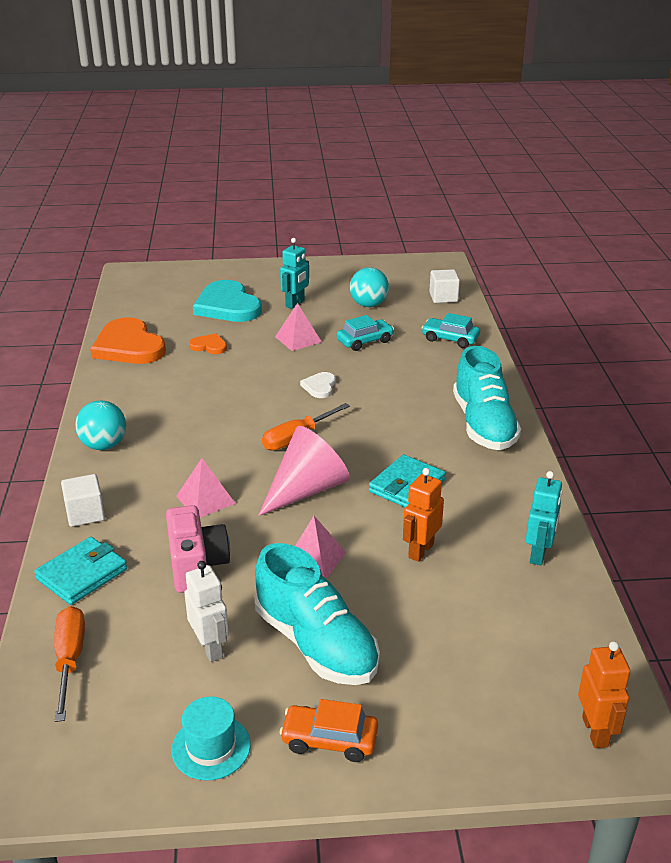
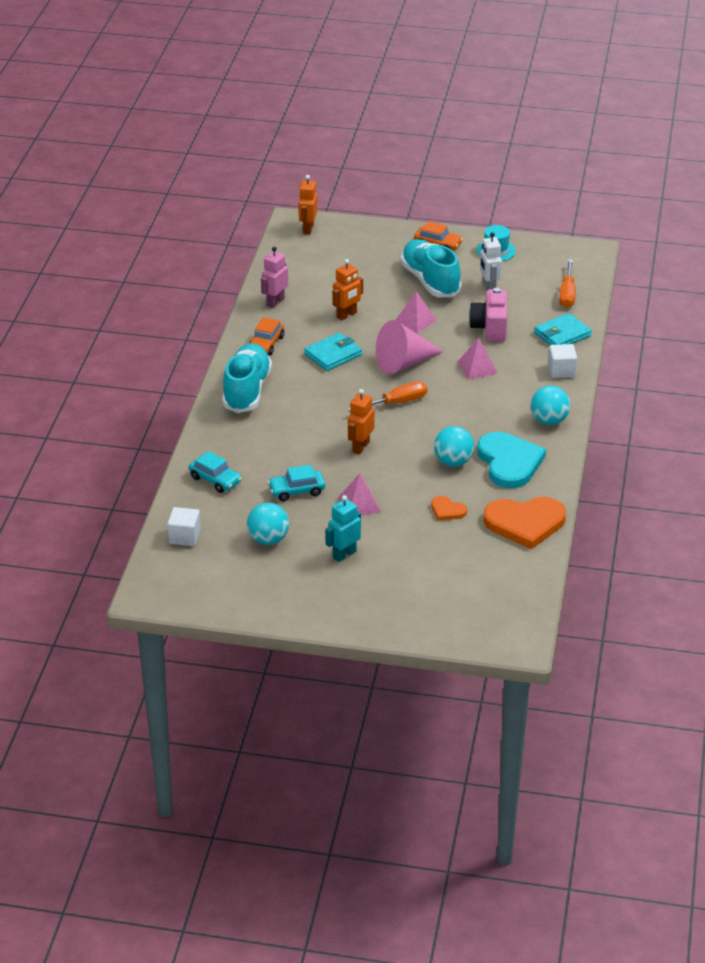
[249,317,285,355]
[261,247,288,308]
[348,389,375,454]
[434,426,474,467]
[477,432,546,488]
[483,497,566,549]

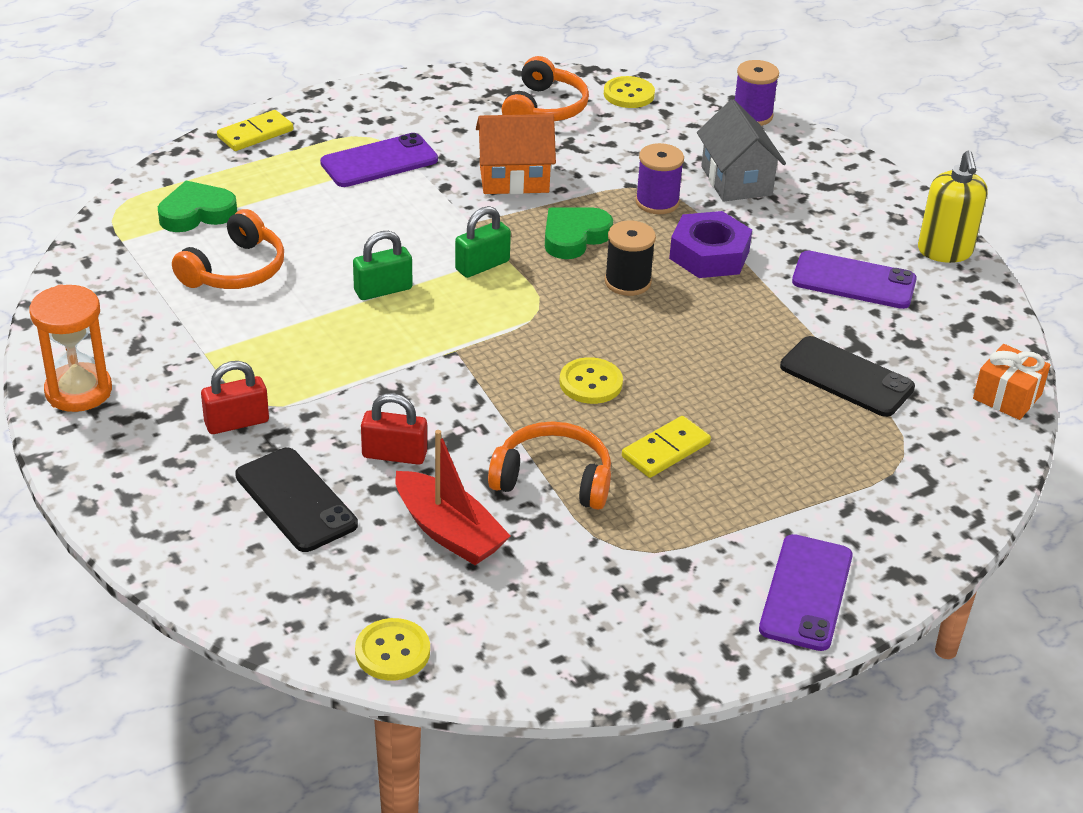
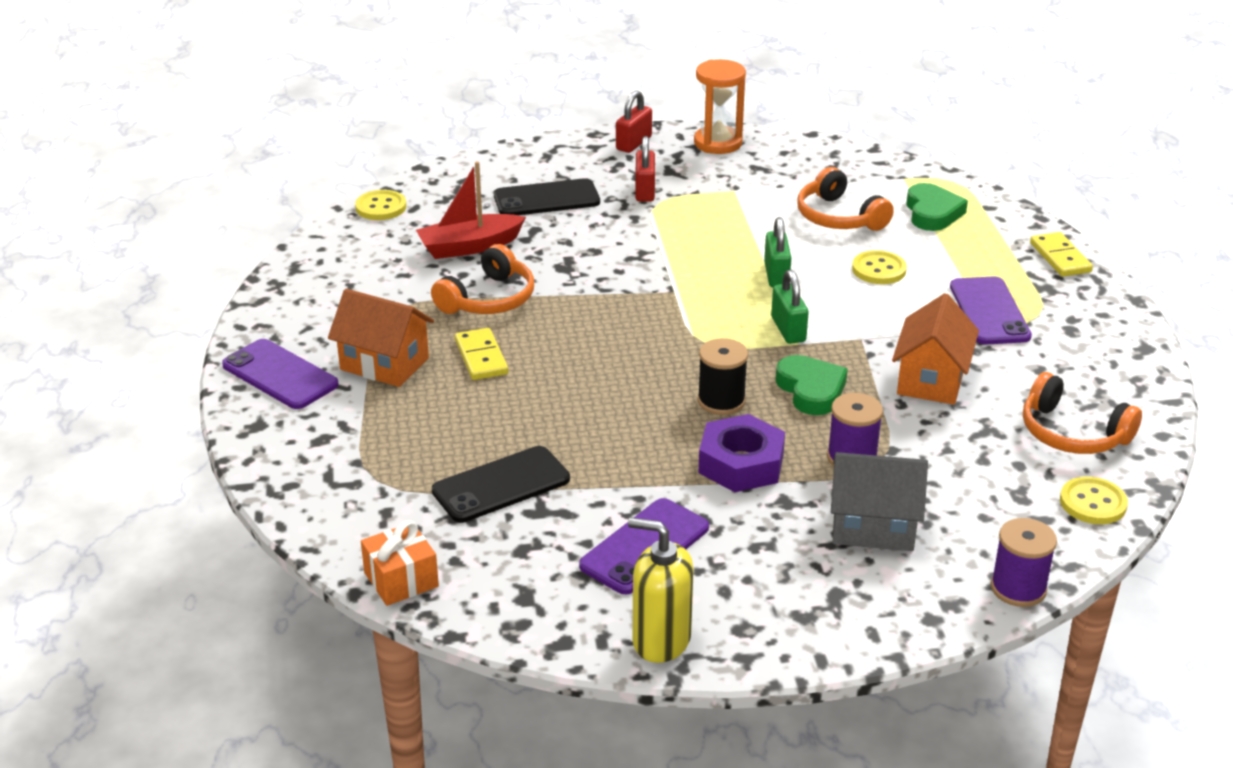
[328,289,434,387]
[616,90,652,153]
[852,250,907,284]

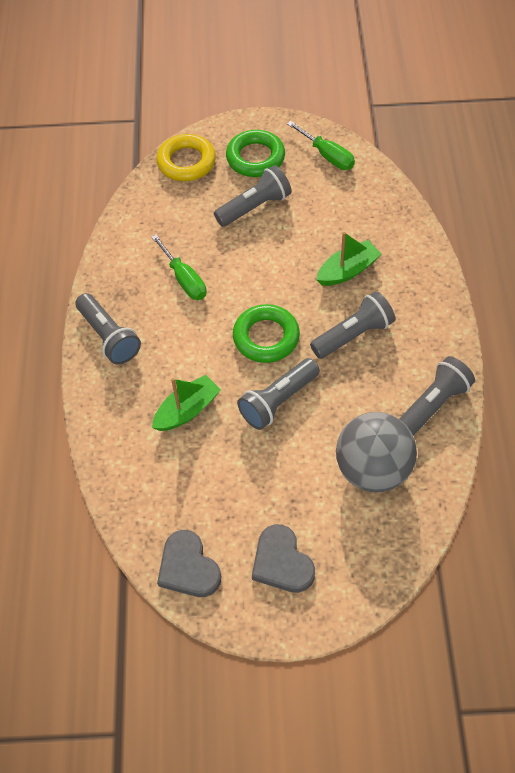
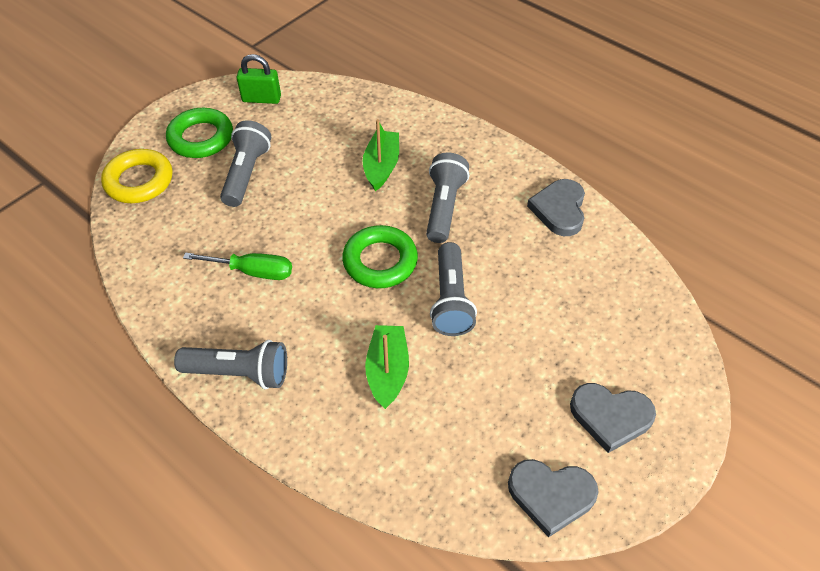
[237,54,281,104]
[527,179,585,236]
[336,412,417,493] (first image)

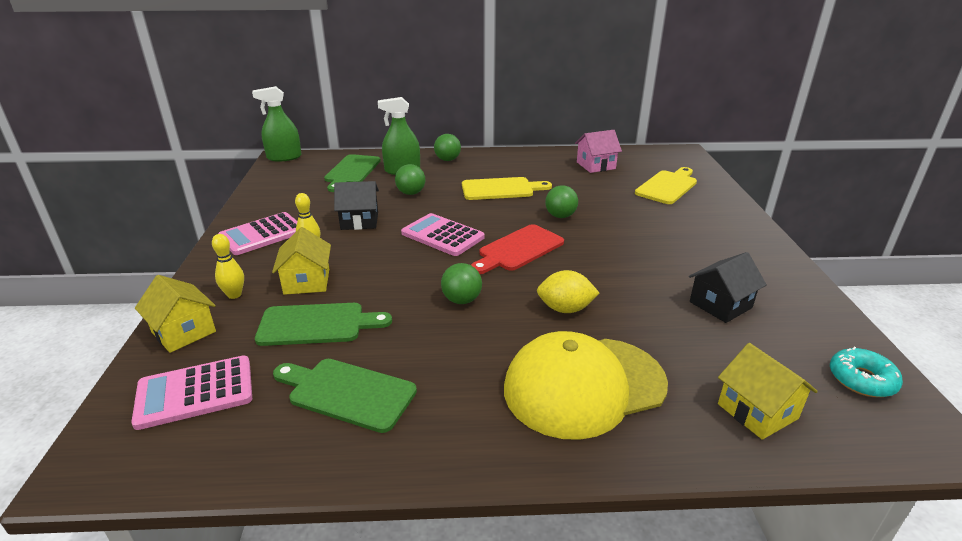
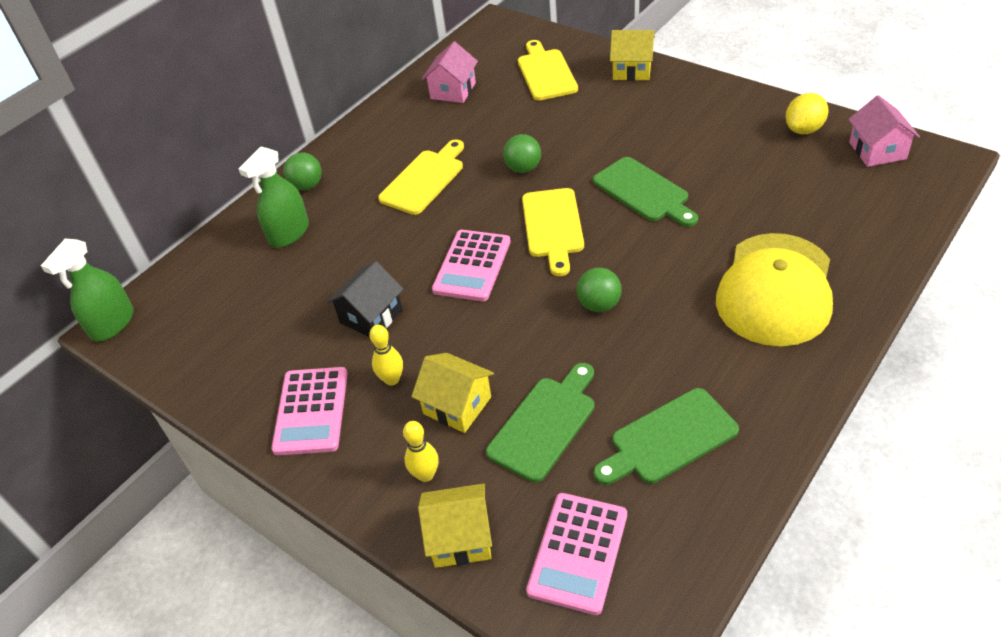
[432,230,511,301]
[522,188,584,276]
[593,157,698,227]
[610,30,655,81]
[786,93,829,134]
[848,95,920,167]
[395,164,425,195] (first image)
[689,252,767,323] (first image)

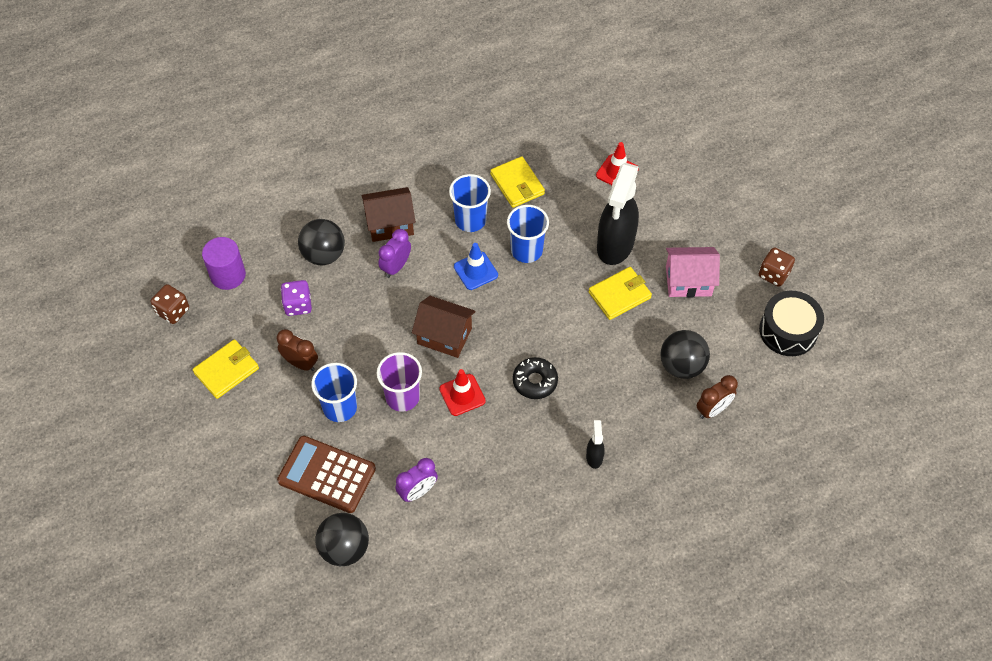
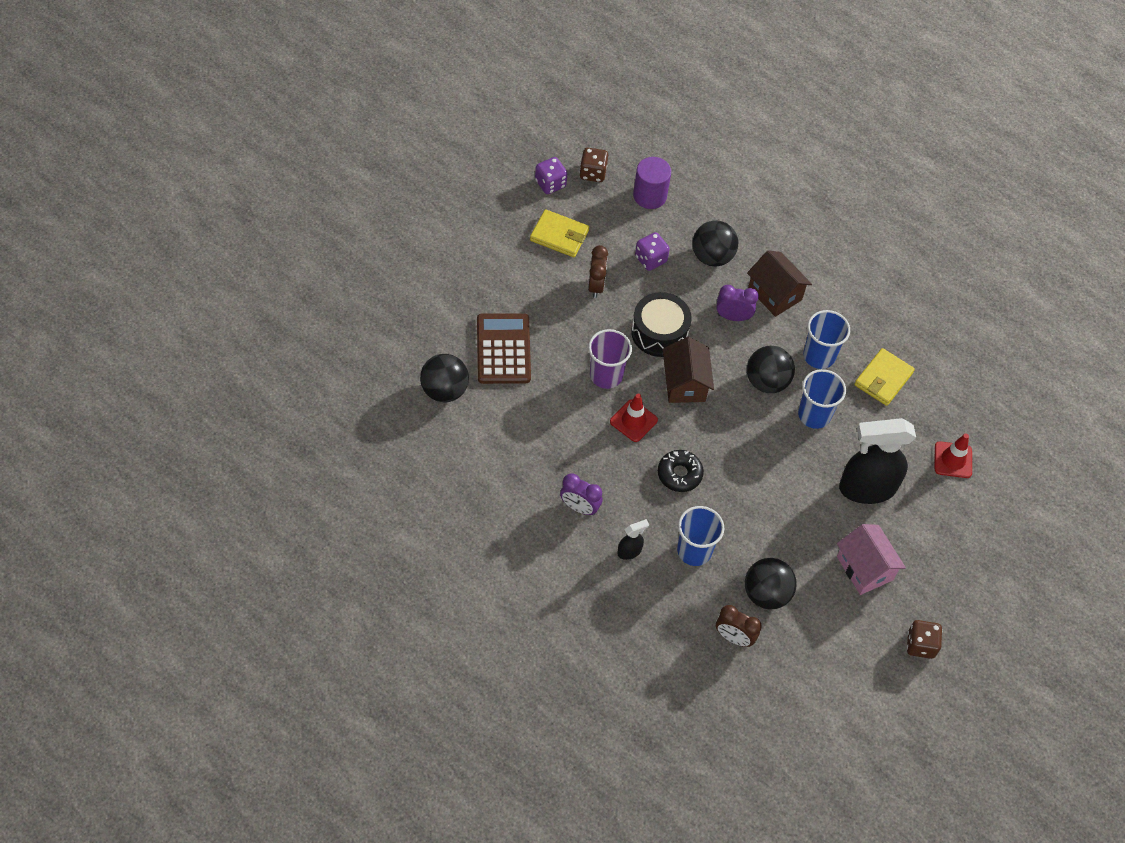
[535,157,568,194]
[560,473,602,516]
[631,292,692,357]
[677,506,724,566]
[747,346,795,393]
[589,267,652,320] (first image)

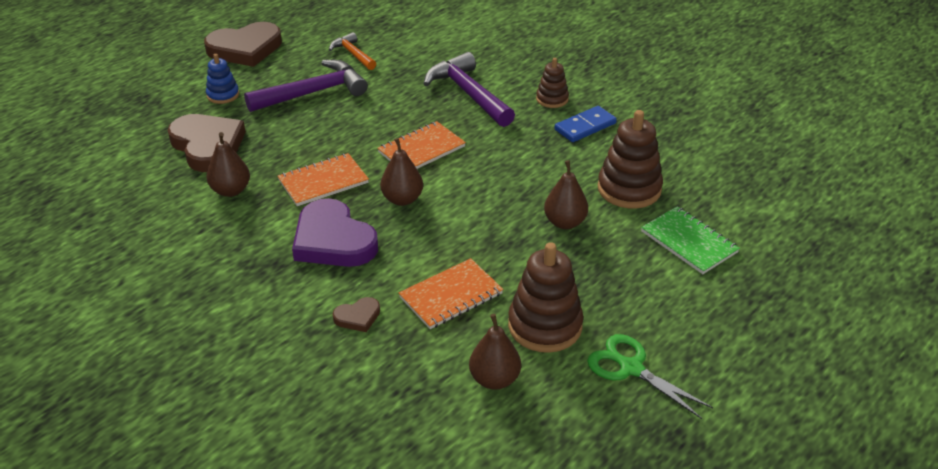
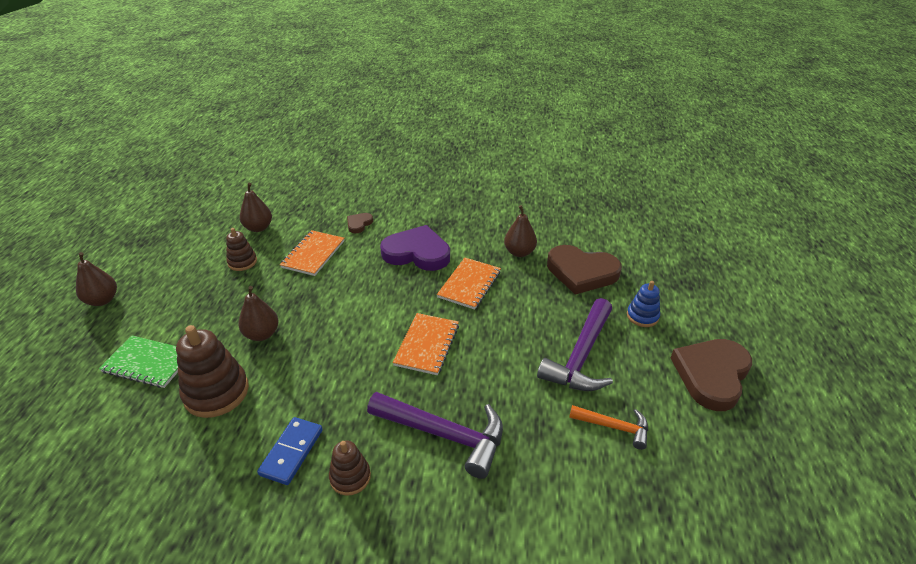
[76,252,117,306]
[226,228,257,271]
[587,334,713,419] (first image)

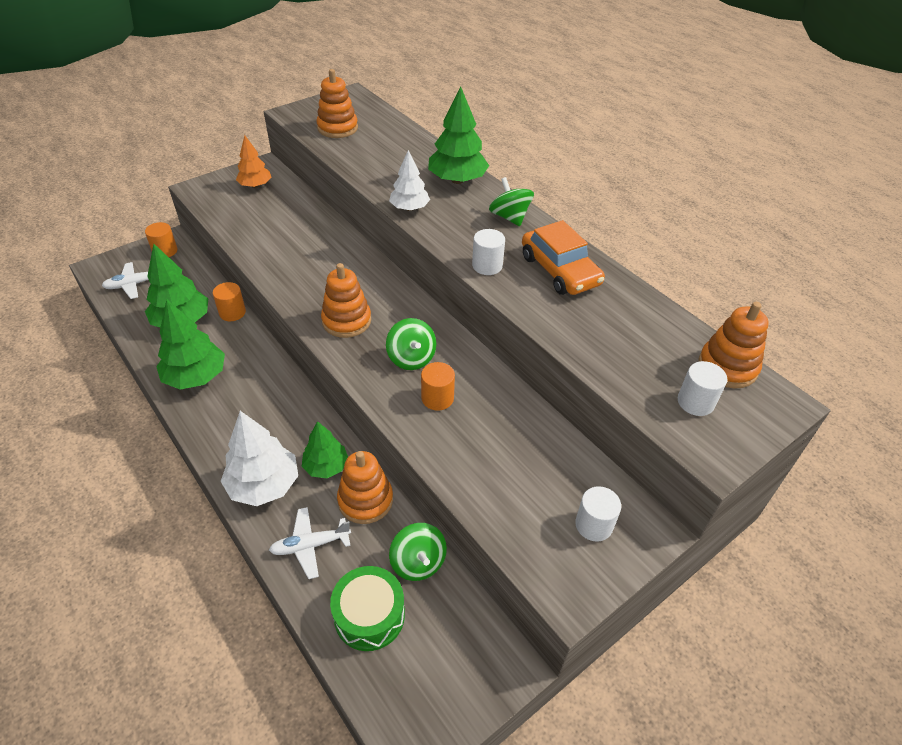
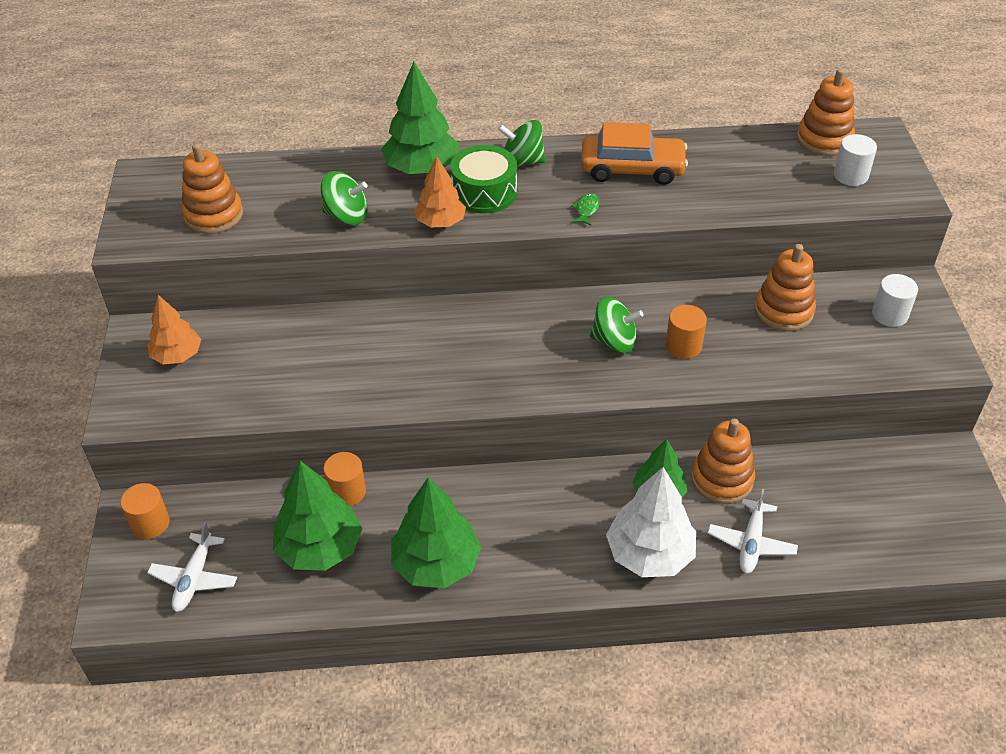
[321,171,368,225]
[414,156,466,227]
[450,145,517,214]
[571,193,599,225]
[754,244,816,331]

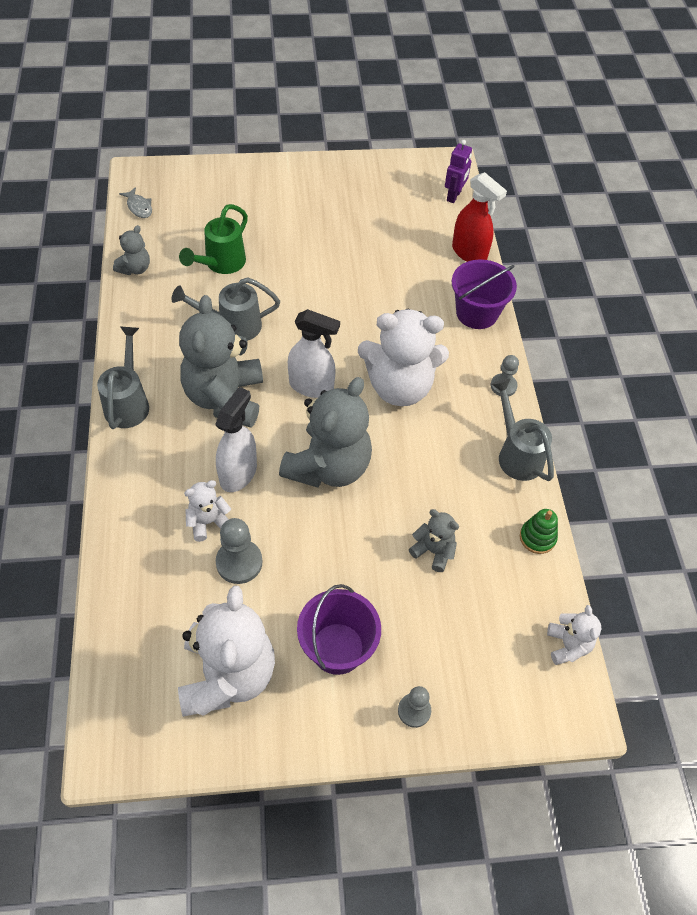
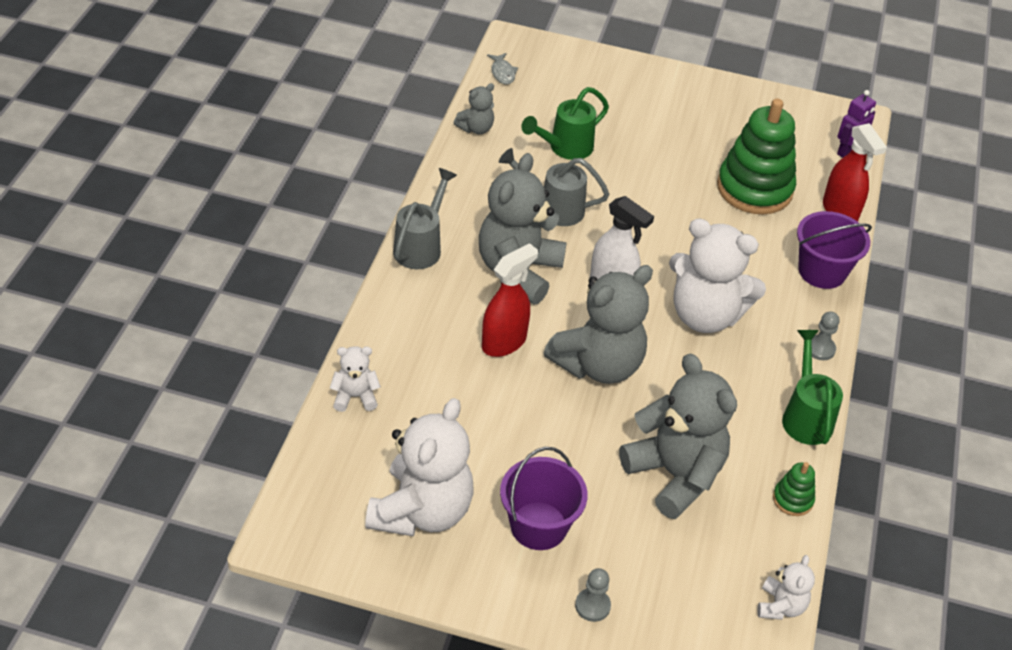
[330,346,381,412]
[482,243,538,357]
[619,354,737,519]
[717,99,796,214]
[782,330,843,445]
[216,518,263,584] (first image)

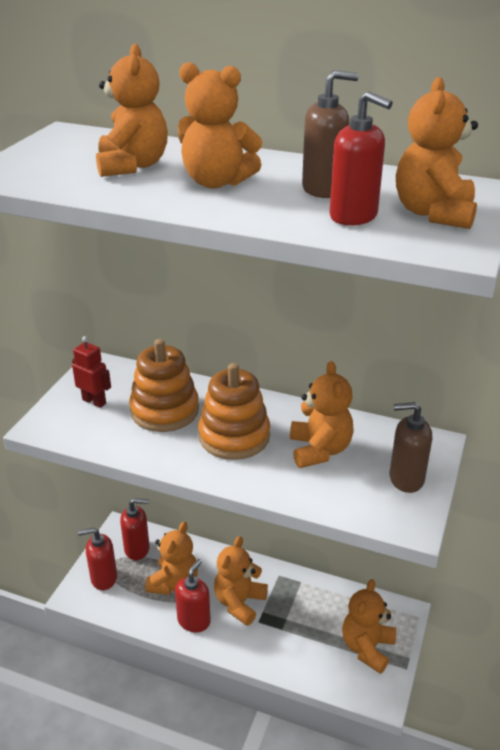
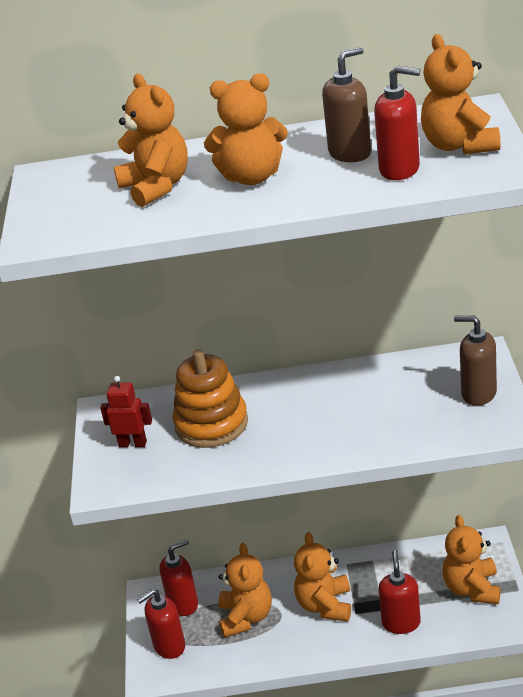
[378,550,421,634]
[454,315,497,406]
[198,363,270,460] (first image)
[290,361,354,468] (first image)

